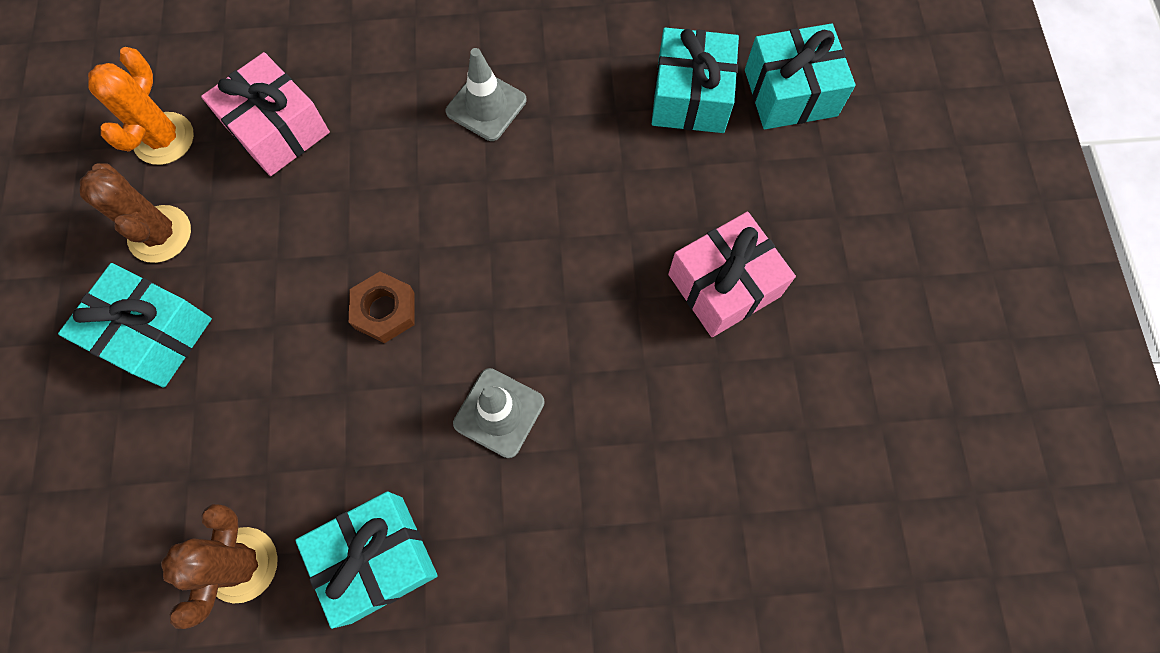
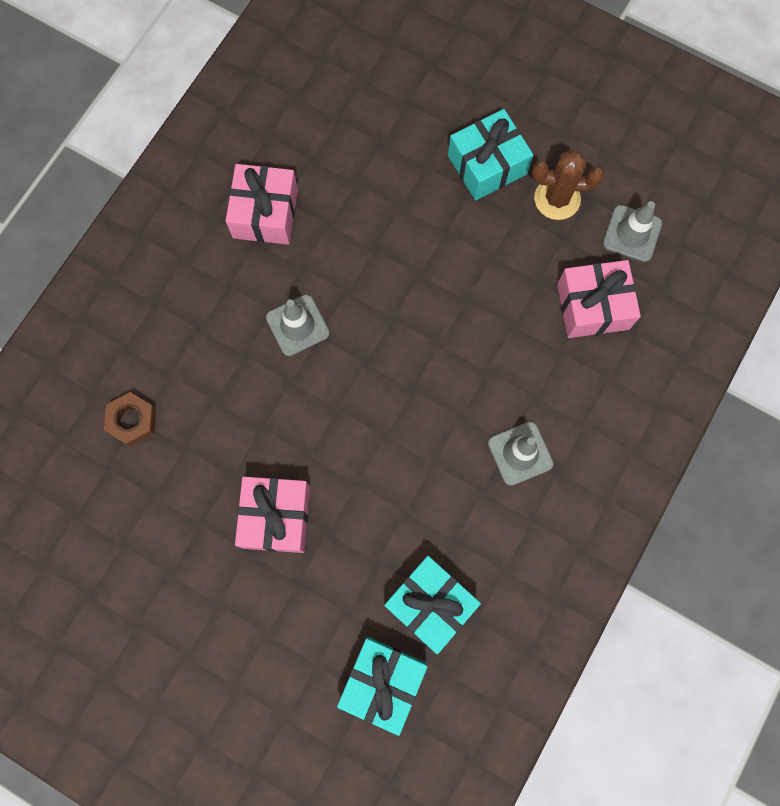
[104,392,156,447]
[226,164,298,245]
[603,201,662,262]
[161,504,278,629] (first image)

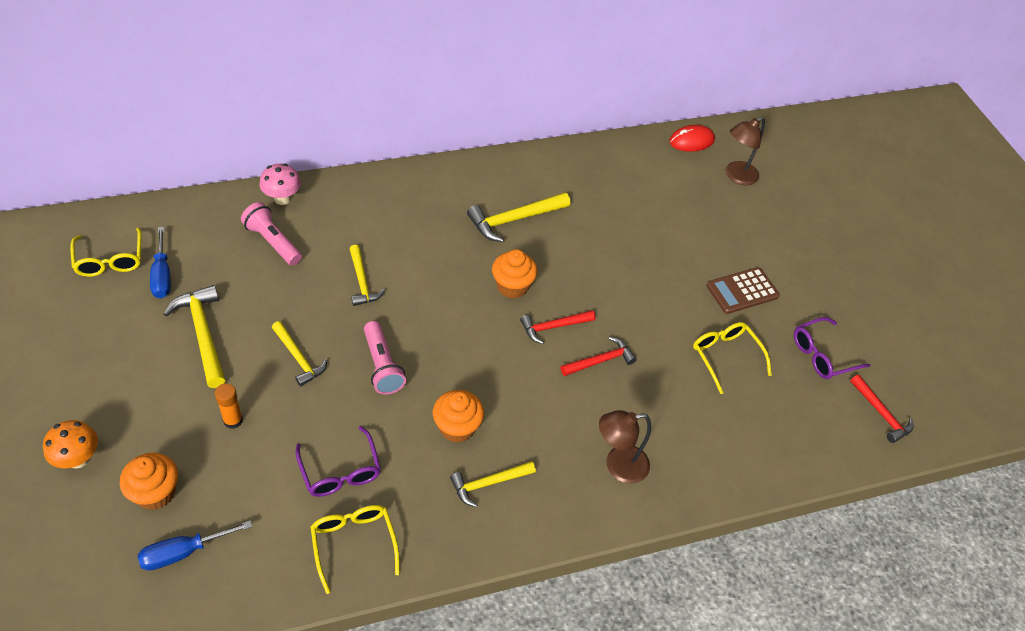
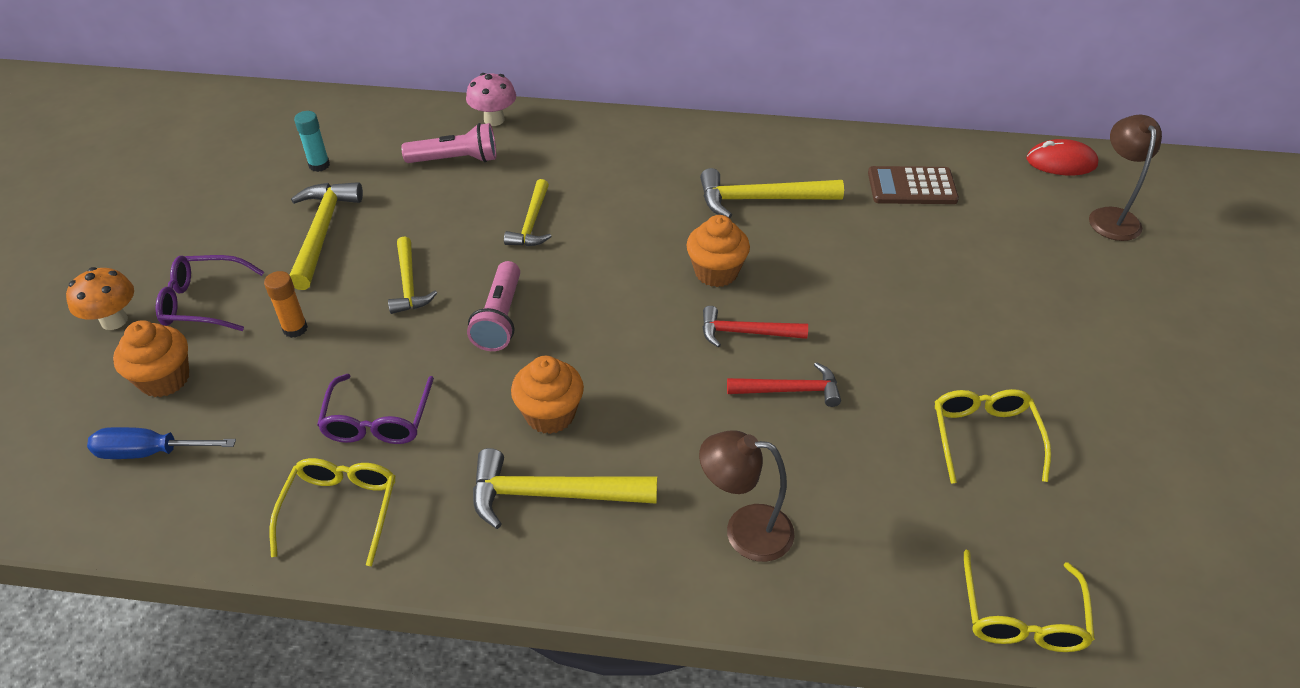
[156,255,264,331]
[294,111,330,172]
[401,123,496,163]
[473,448,657,529]
[868,166,959,204]
[964,550,1095,652]
[1089,115,1162,241]
[850,375,914,443] (first image)

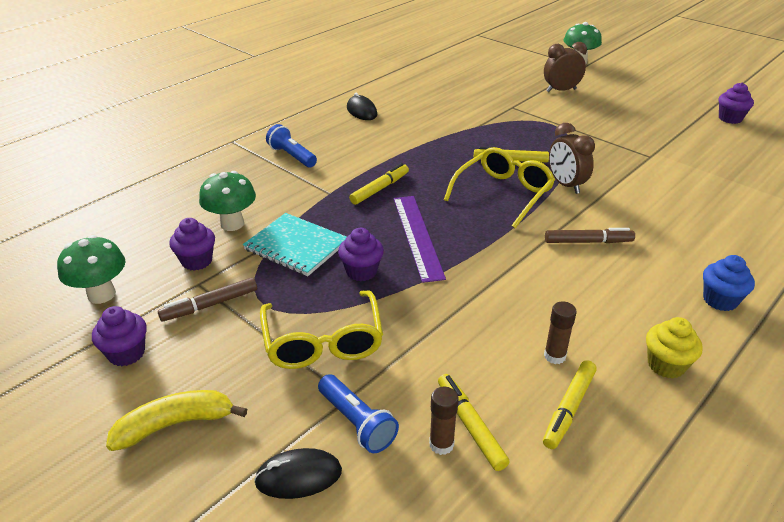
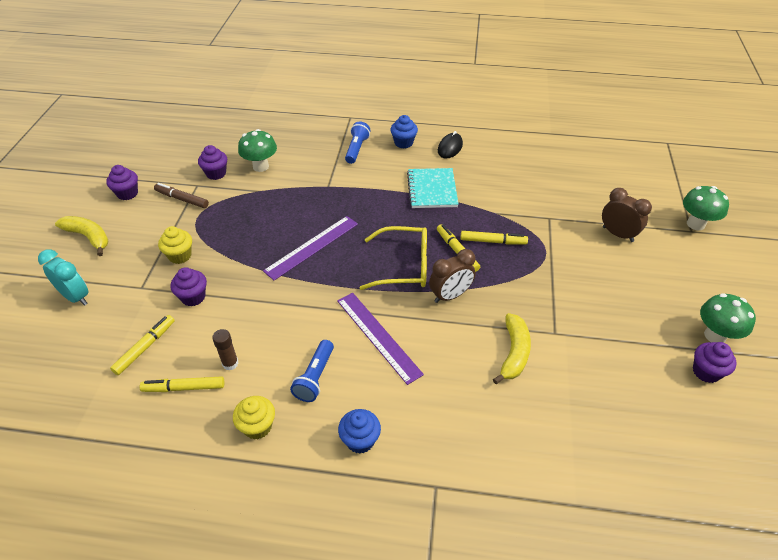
[38,249,88,306]
[158,226,192,264]
[170,267,207,306]
[290,340,334,402]
[337,293,424,385]
[390,115,418,149]
[407,168,458,208]
[429,249,476,303]
[460,231,528,245]
[493,313,531,384]
[700,293,756,343]
[429,387,459,455] (first image)

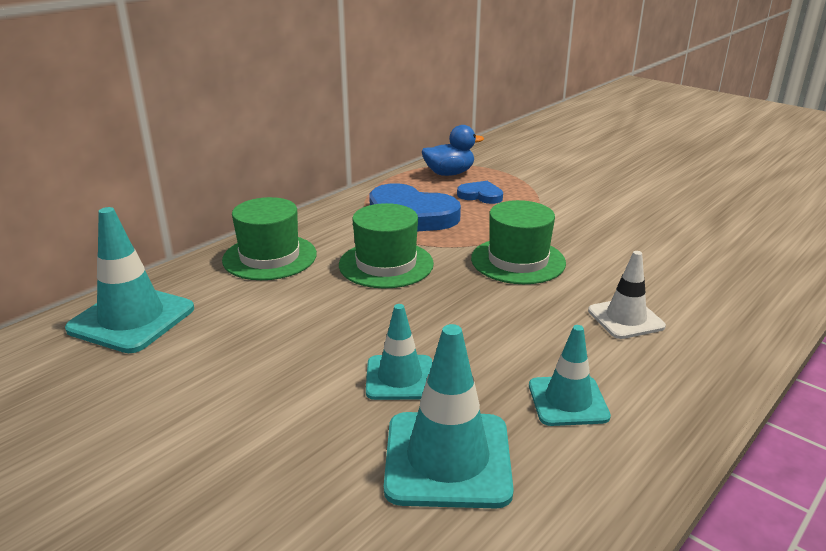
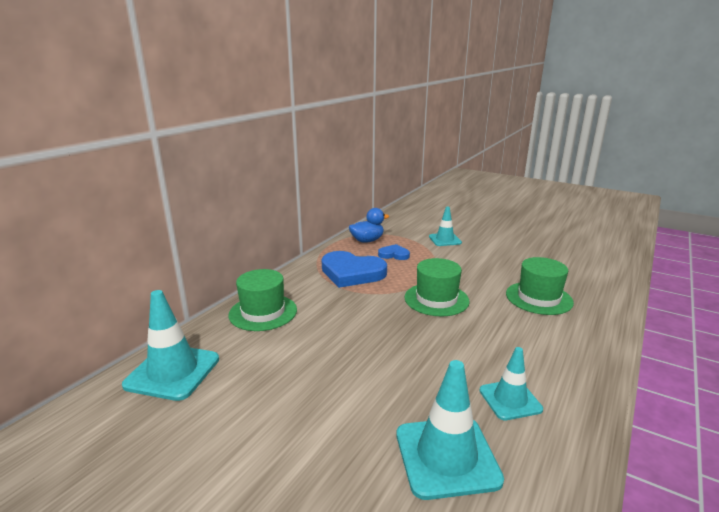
[429,207,462,246]
[506,257,574,315]
[588,251,666,339] (first image)

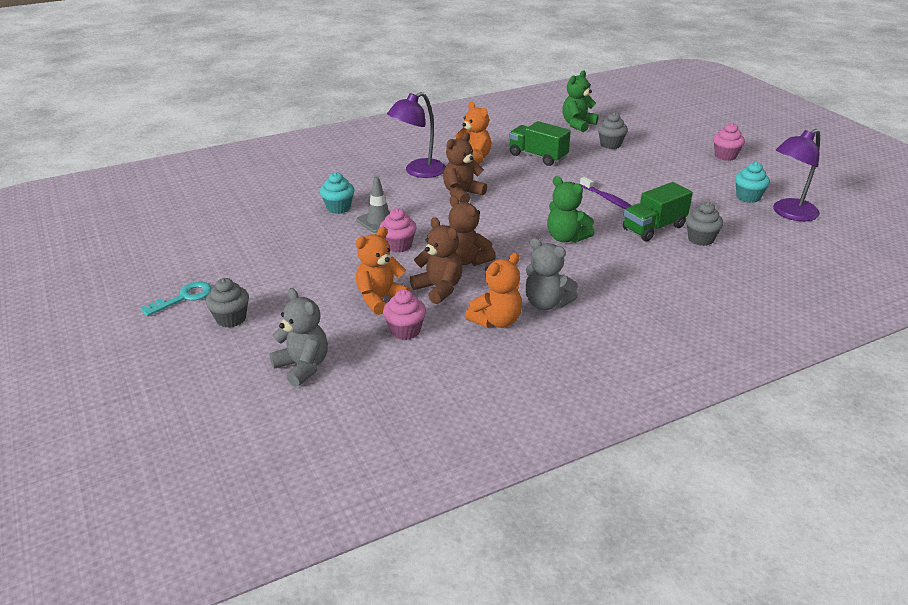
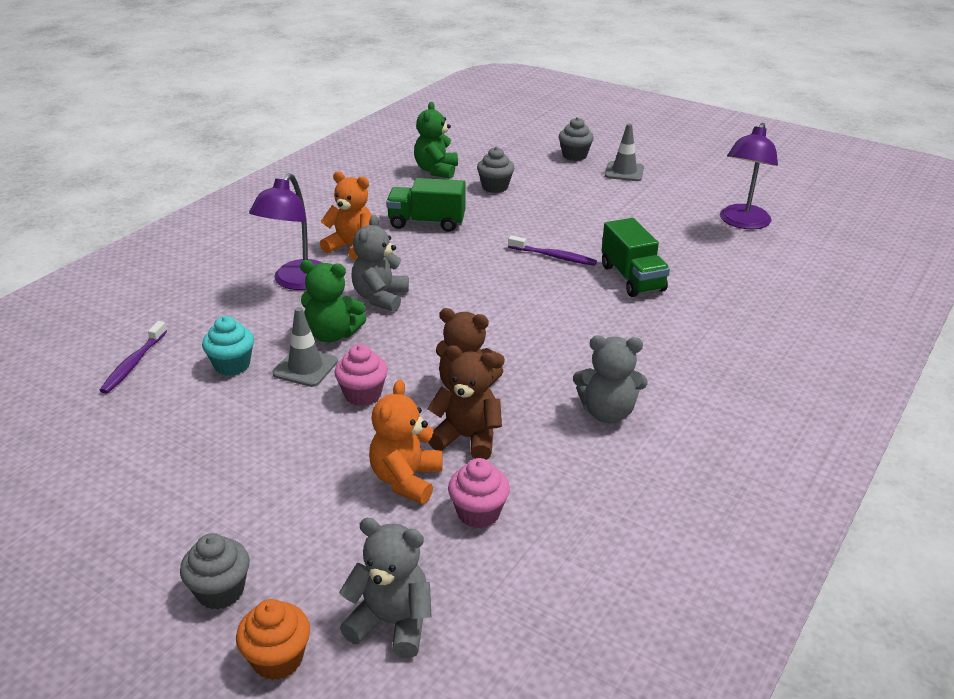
[99,321,167,394]
[236,599,310,680]
[300,260,366,342]
[351,215,409,312]
[558,117,594,161]
[602,218,670,297]
[605,123,644,181]
[141,282,212,316] (first image)
[465,253,522,328] (first image)
[735,162,770,203] (first image)

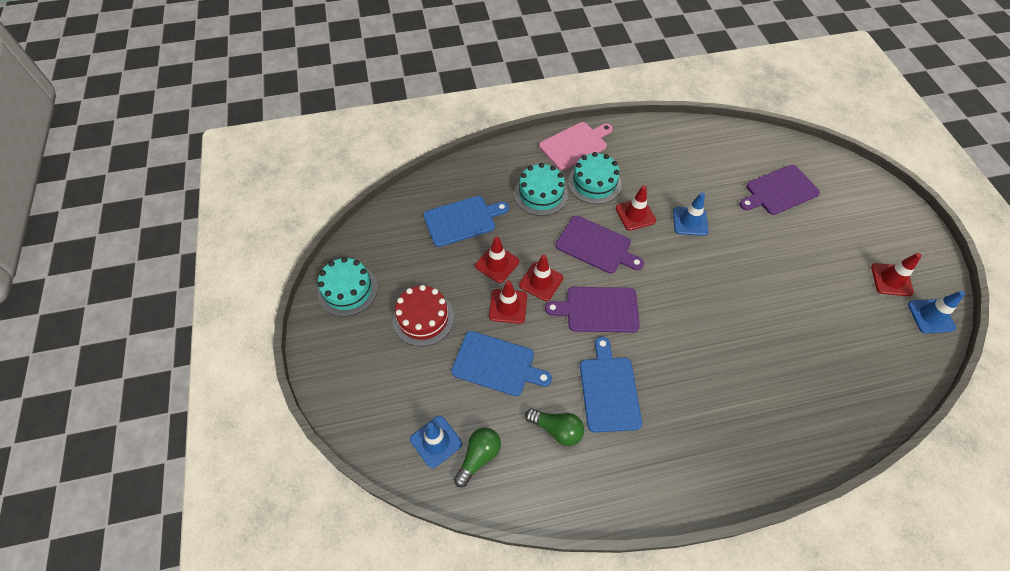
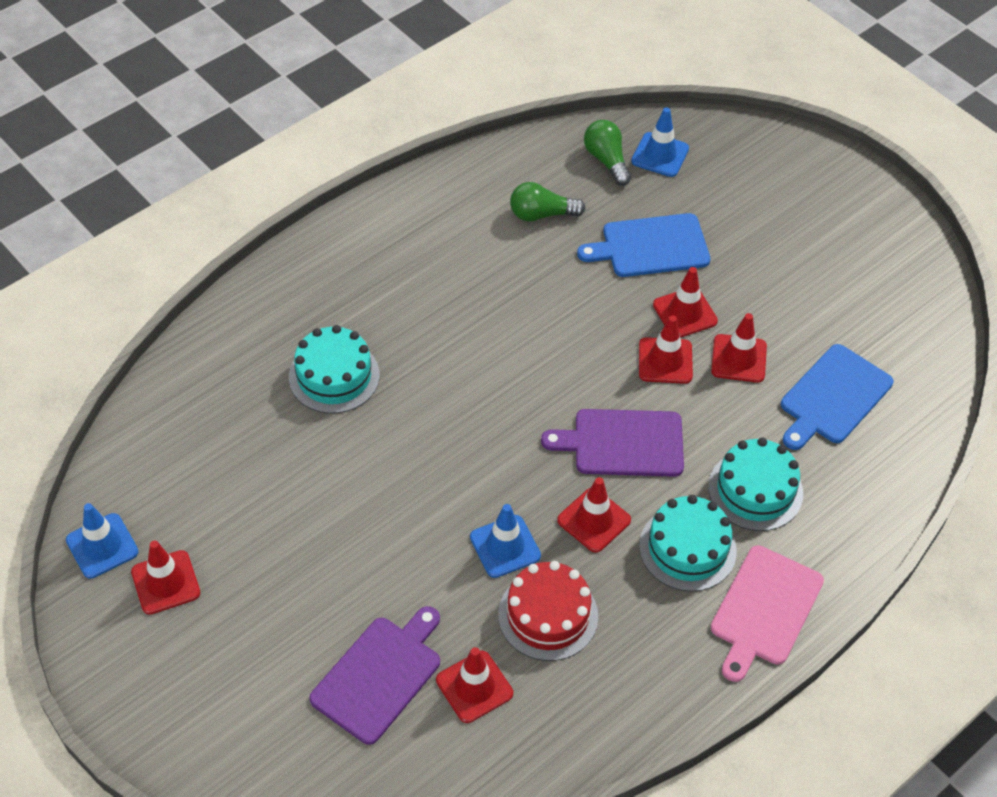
[289,325,380,414]
[436,647,513,723]
[498,561,598,661]
[584,120,631,186]
[545,287,640,332] (first image)
[580,337,642,433] (first image)

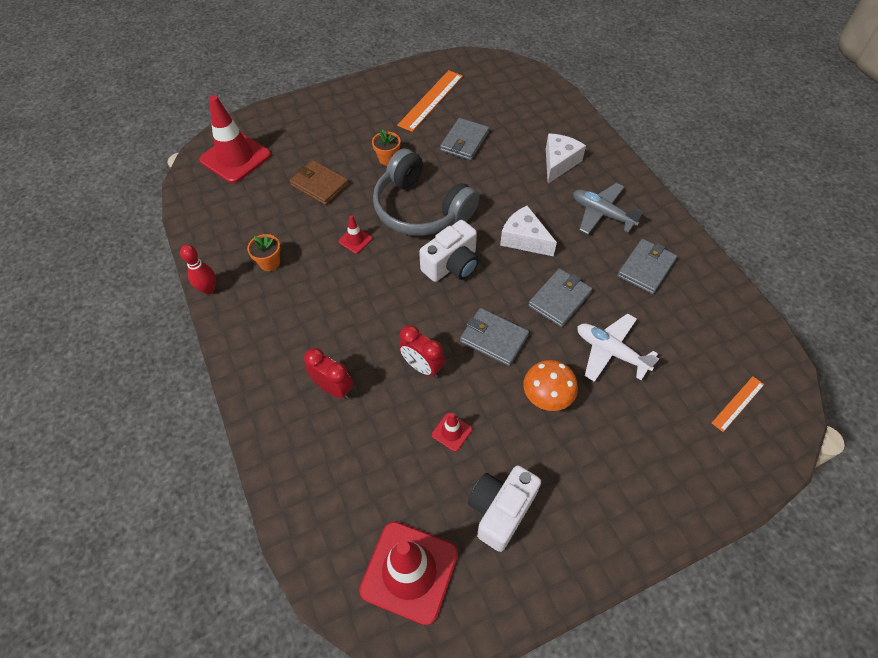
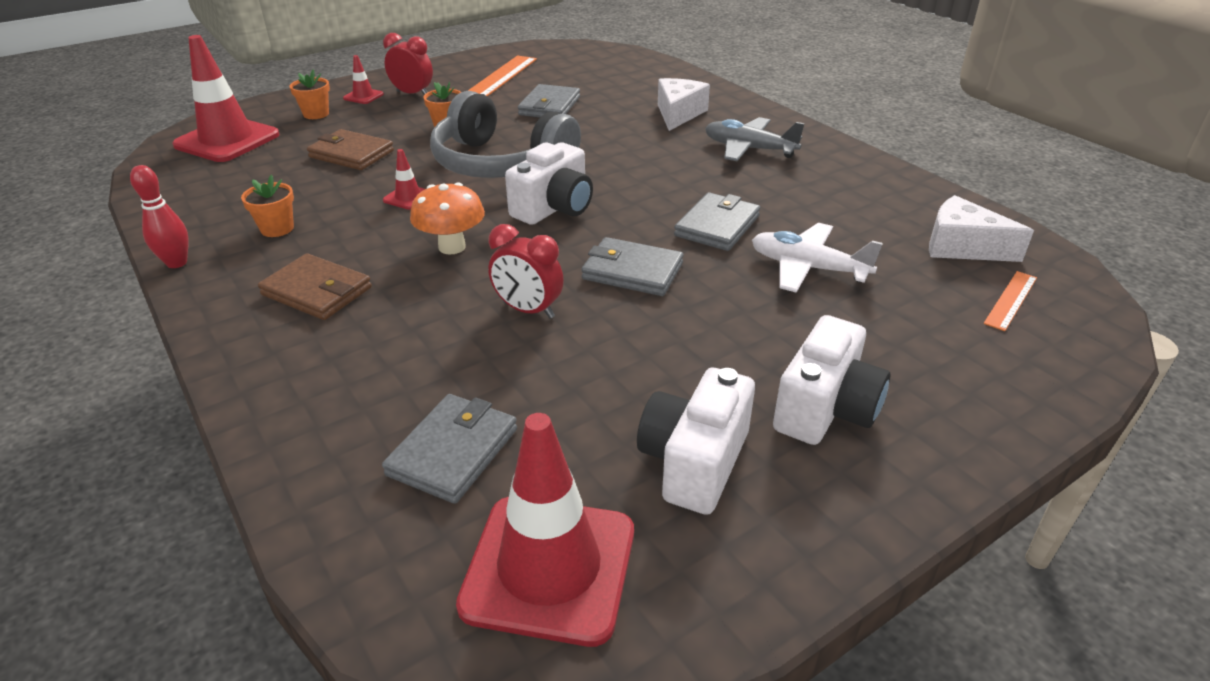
[258,253,372,320]
[289,69,330,119]
[343,55,384,104]
[382,394,517,504]
[383,33,433,95]
[410,183,485,255]
[773,315,890,445]
[929,195,1034,262]

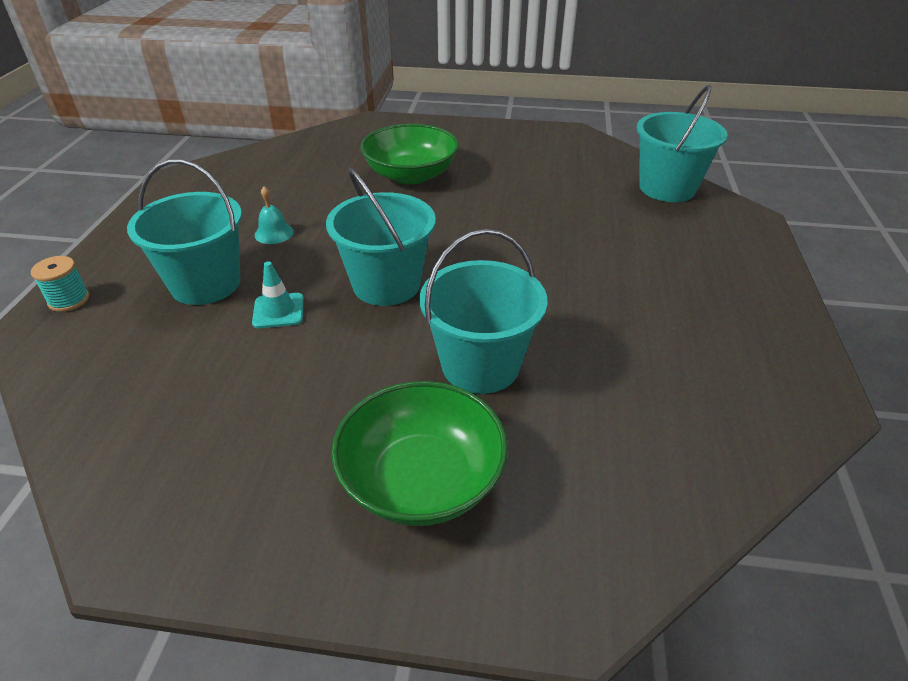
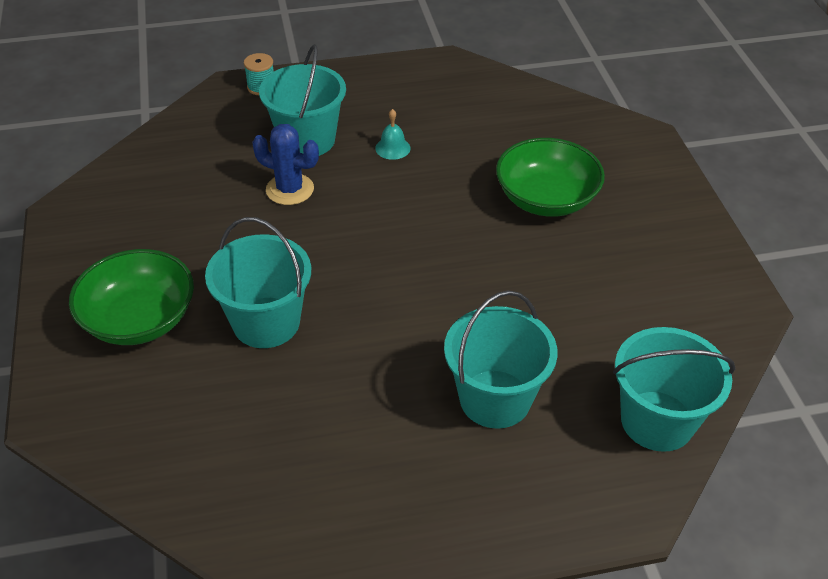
[252,124,319,205]
[444,290,558,429]

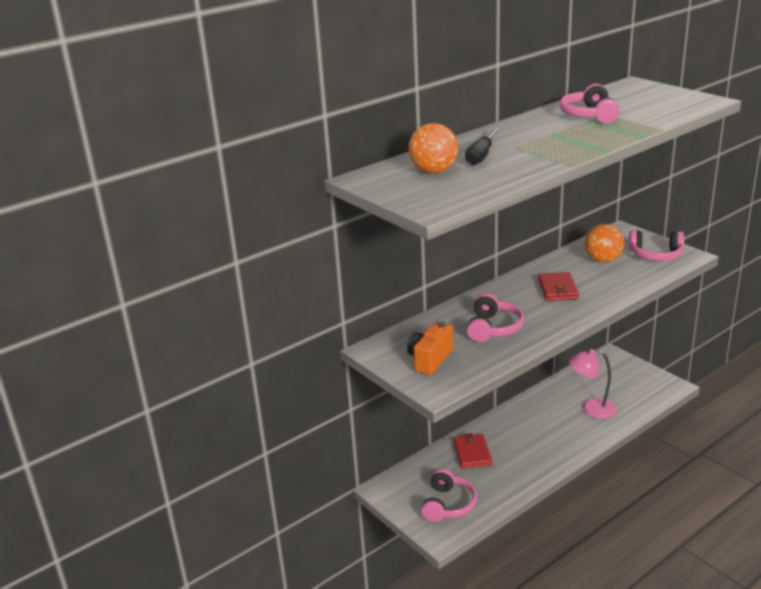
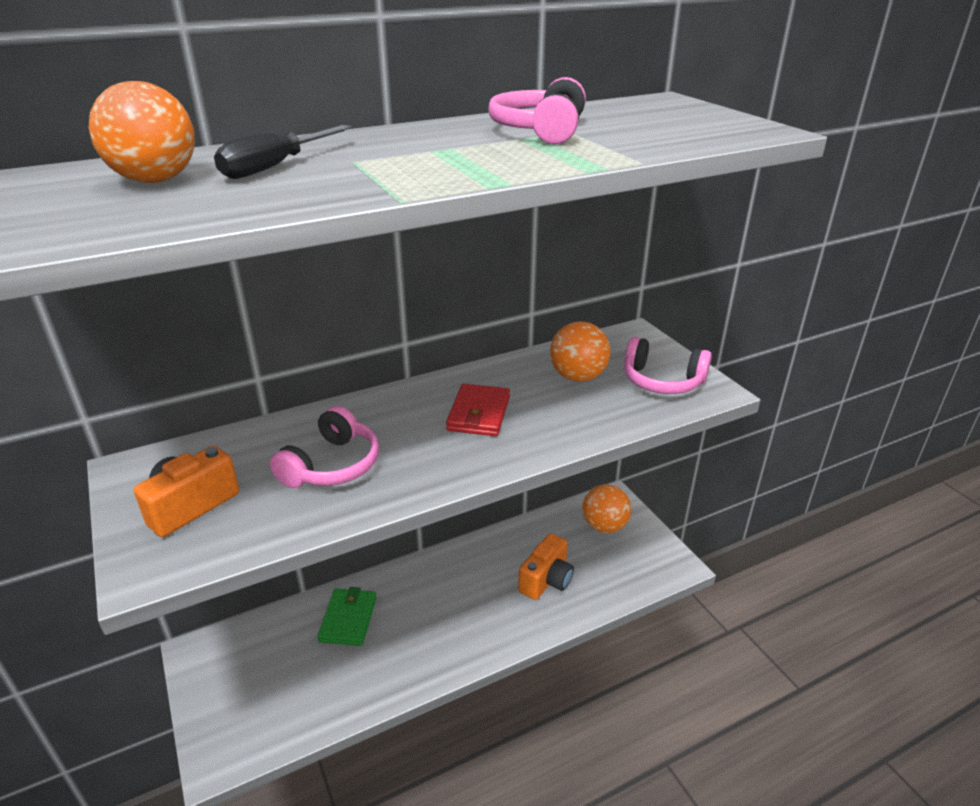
[317,587,377,646]
[518,533,574,600]
[582,484,631,533]
[421,468,477,522] (first image)

